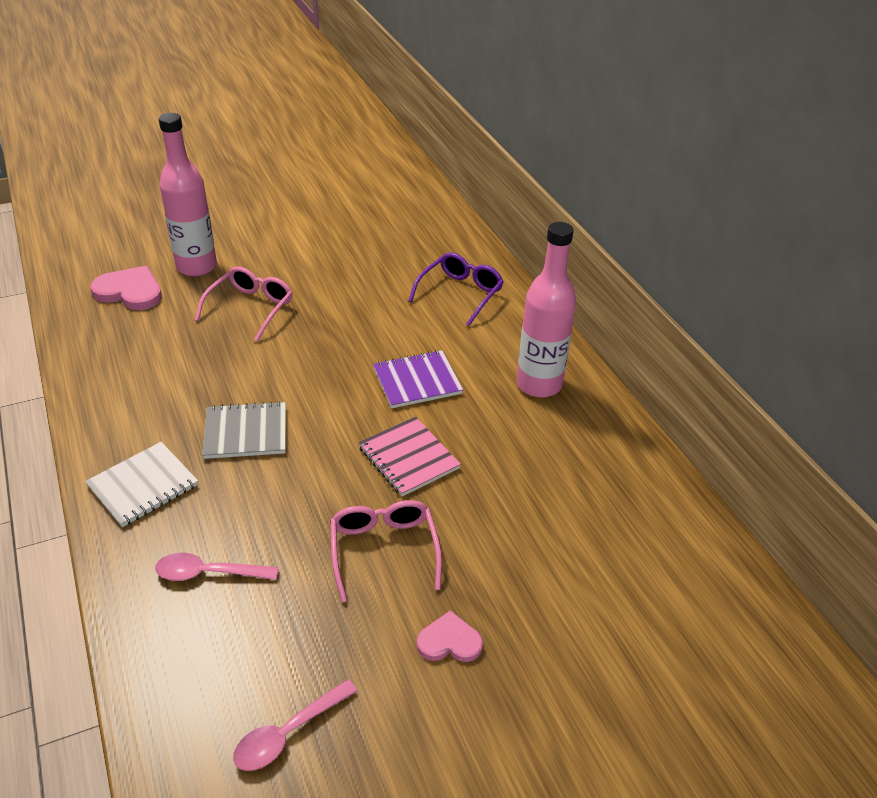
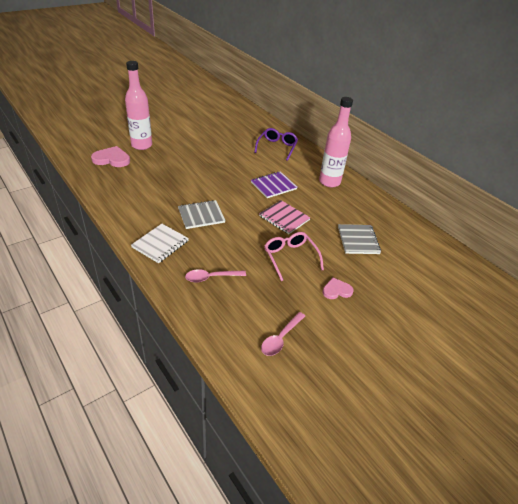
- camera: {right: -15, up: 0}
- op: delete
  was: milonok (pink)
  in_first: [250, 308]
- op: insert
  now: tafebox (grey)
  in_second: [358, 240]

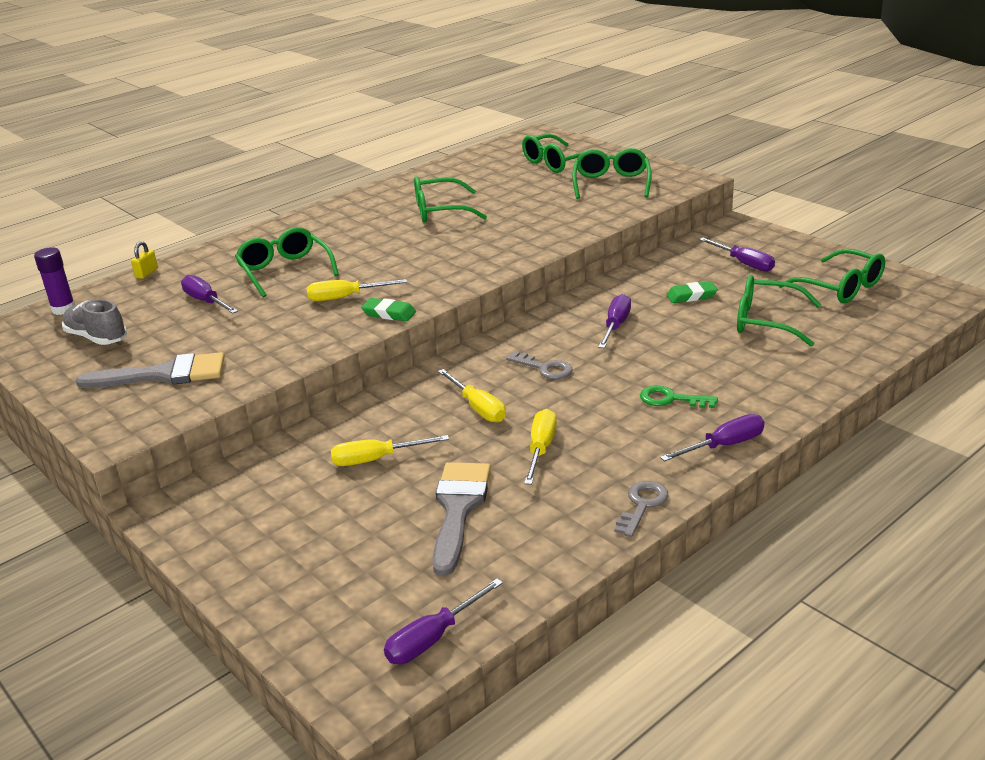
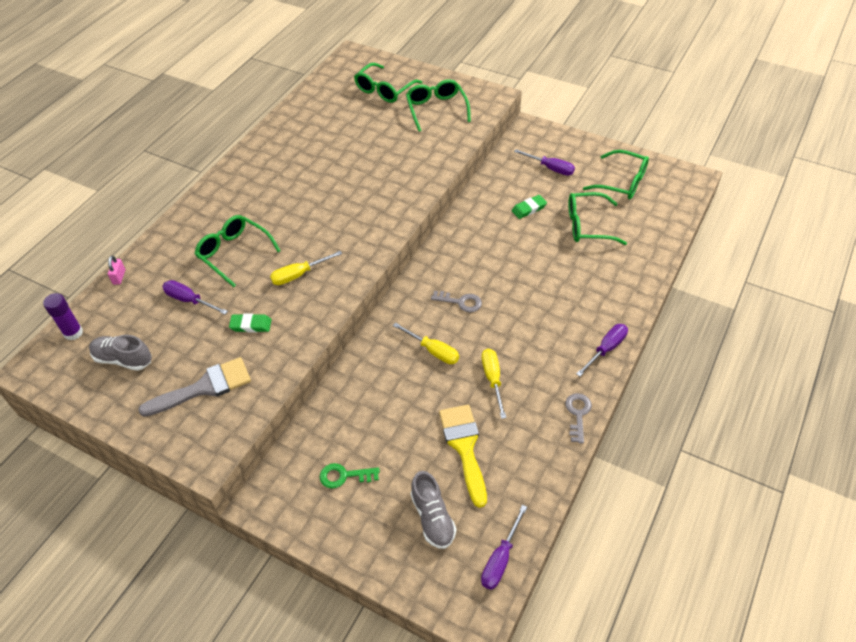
- camera: {right: -20, up: 20}
- op: recolor
  was: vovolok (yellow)
  now: vovolok (pink)
  in_first: [146, 273]
  in_second: [119, 277]
- op: delete
  was: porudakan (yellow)
  in_first: [376, 459]
- op: move
  was: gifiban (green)
  in_first: [389, 313]
  in_second: [251, 325]
- op: delete
  was: milonok (green)
  in_first: [440, 211]
- op: recolor
  was: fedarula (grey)
  now: fedarula (yellow)
  in_first: [458, 509]
  in_second: [464, 447]
- op: delete
  was: porudakan (purple)
  in_first: [615, 326]
- op: move
  was: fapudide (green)
  in_first: [671, 399]
  in_second: [344, 476]
- op: insert
  now: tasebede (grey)
  in_second: [432, 518]

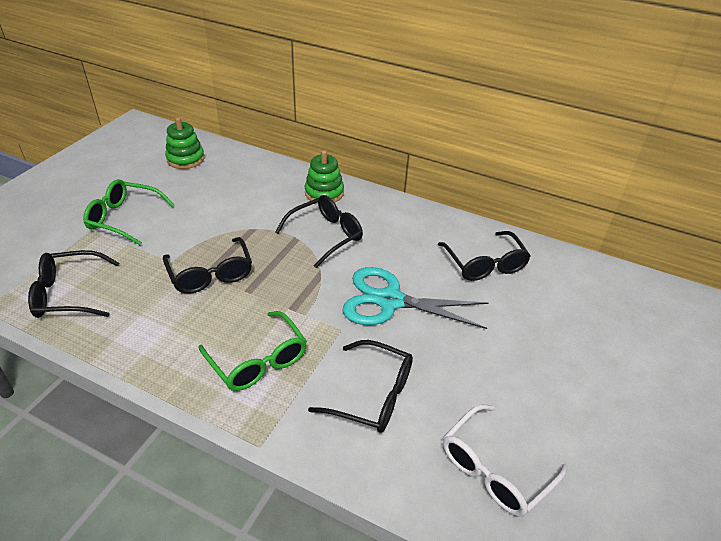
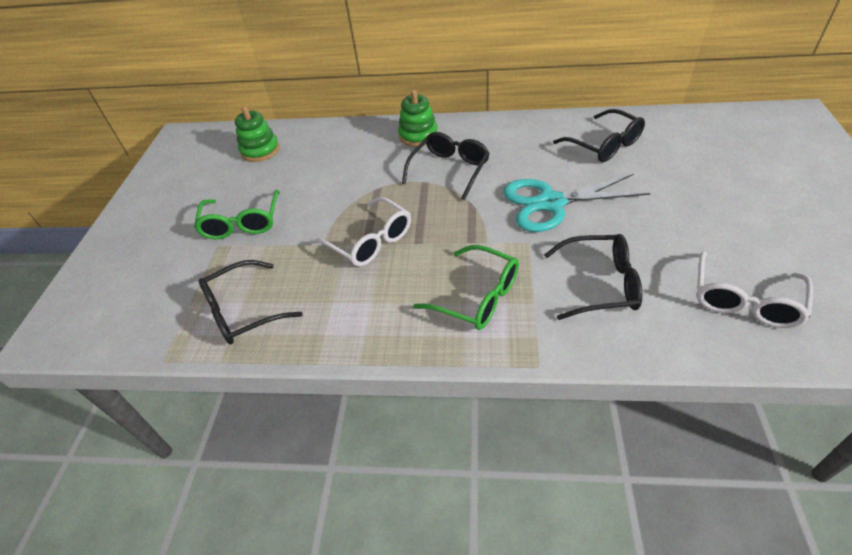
- camera: {right: -15, up: 5}
- op: rotate
  was: milonok (green)
  in_first: [124, 218]
  in_second: [242, 223]
  clockwise: -90
- op: recolor
  was: milonok (black)
  now: milonok (white)
  in_first: [211, 274]
  in_second: [371, 241]

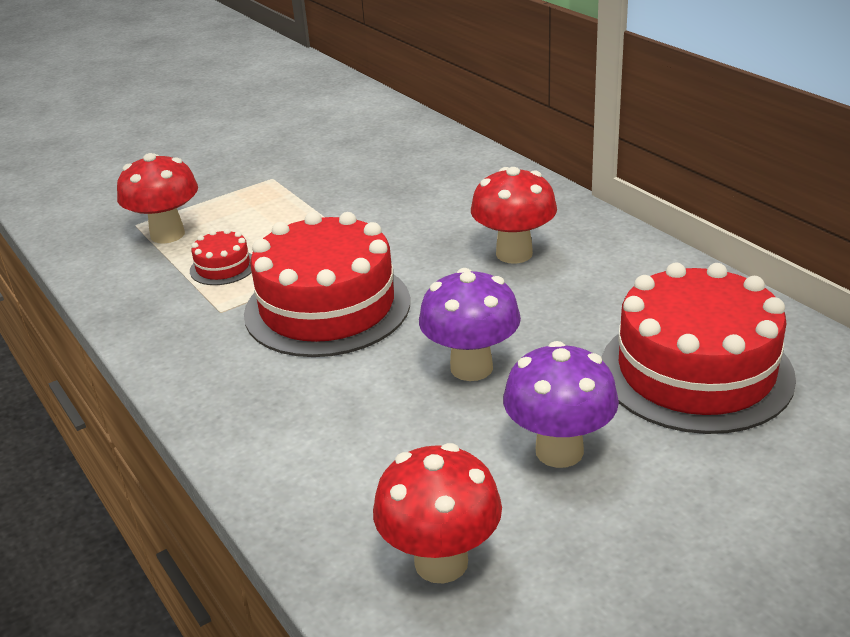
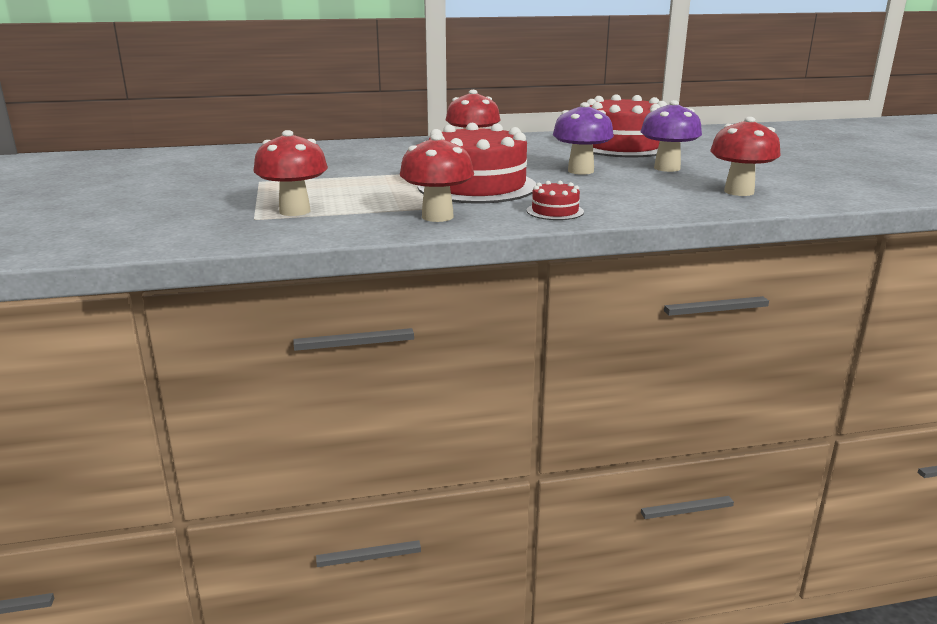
- camera: {right: -70, up: -10}
- op: move
  was: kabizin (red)
  in_first: [223, 267]
  in_second: [555, 211]
- op: insert
  now: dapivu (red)
  in_second: [437, 217]

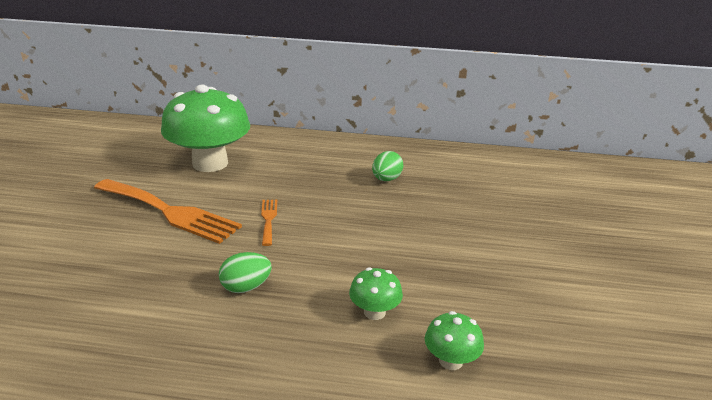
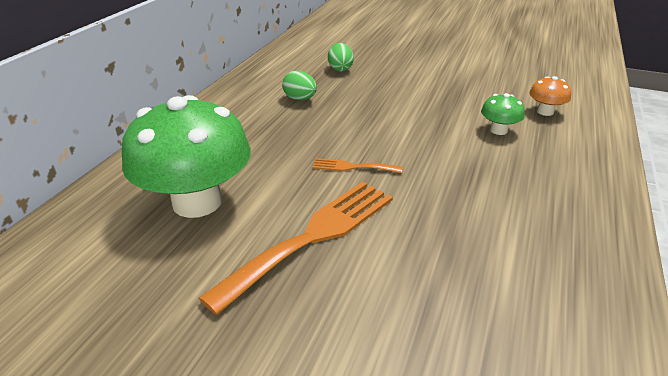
- camera: {right: -75, up: 5}
- op: move
  was: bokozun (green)
  in_first: [246, 287]
  in_second: [340, 69]
- op: recolor
  was: dapivu (green)
  now: dapivu (orange)
  in_first: [450, 361]
  in_second: [545, 112]

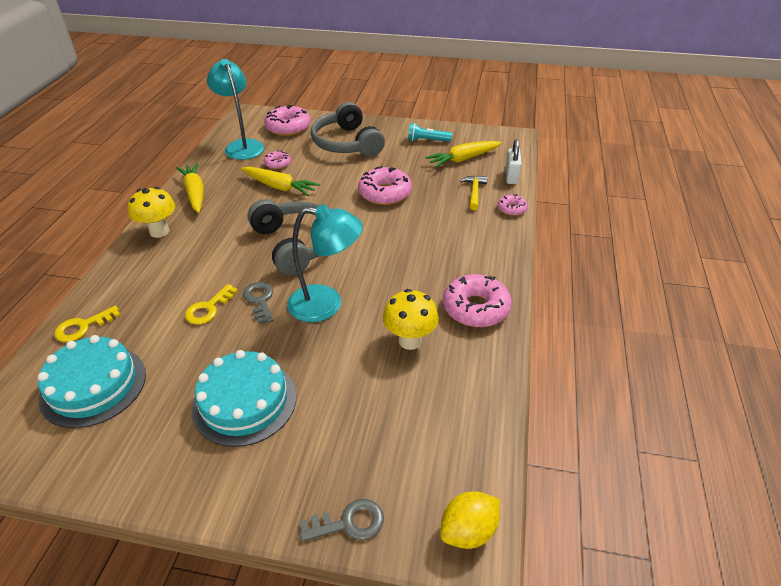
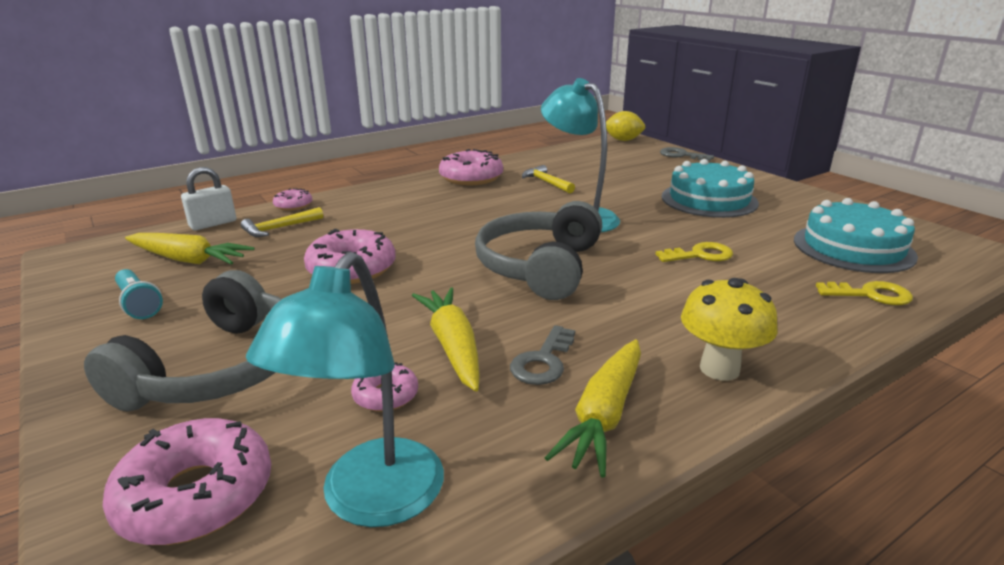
- camera: {right: -135, up: -15}
- op: move
  was: fapudide (grey)
  in_first: [260, 300]
  in_second: [543, 361]
- op: replace
  was: dapivu (yellow)
  now: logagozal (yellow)
  in_first: [410, 341]
  in_second: [546, 182]

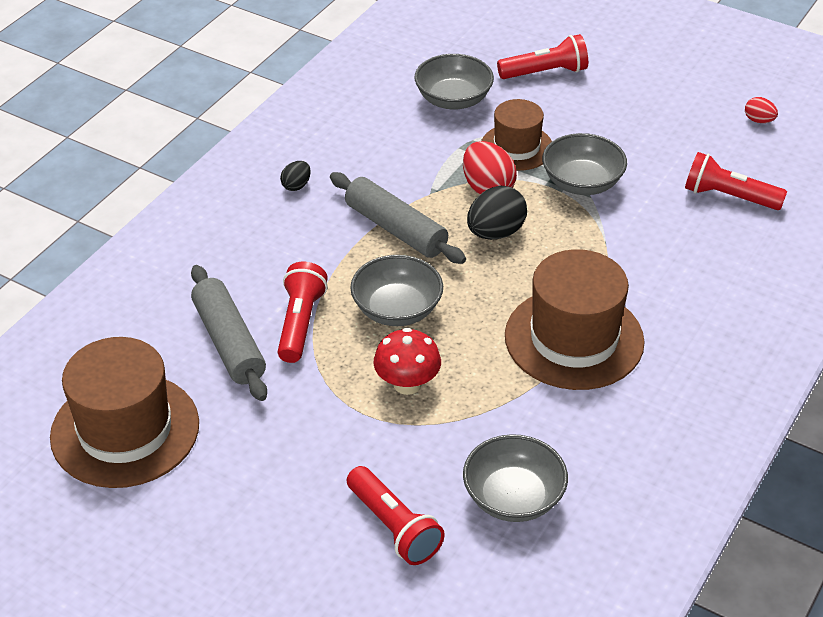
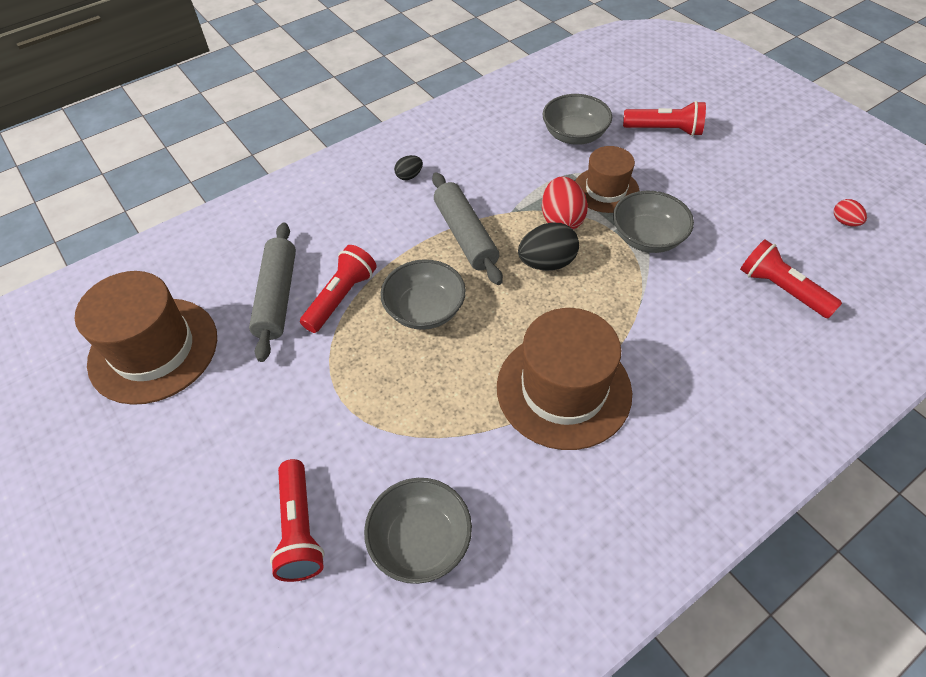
- camera: {right: 25, up: 10}
- op: delete
  was: dapivu (red)
  in_first: [407, 384]

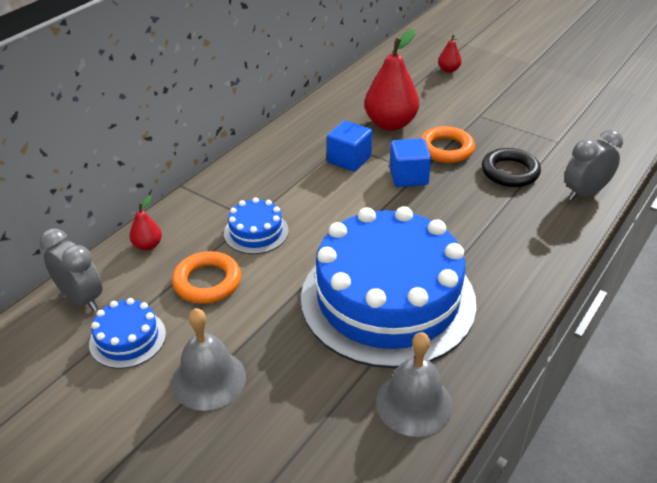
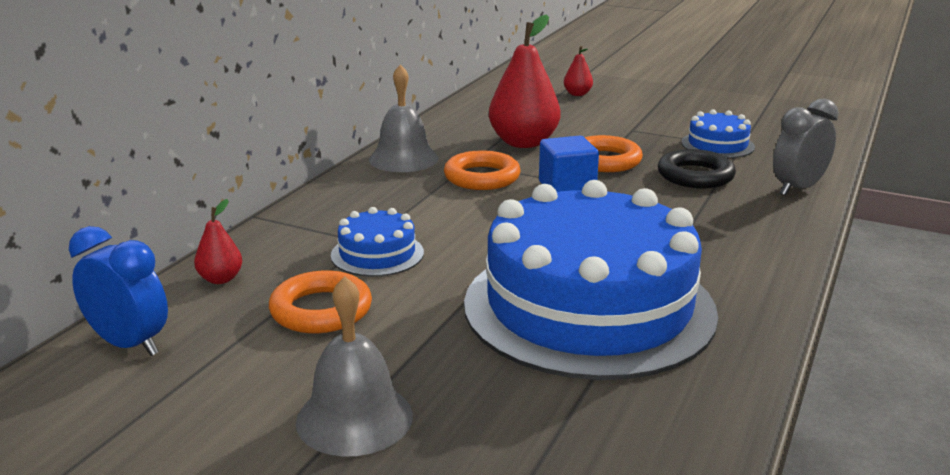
- camera: {right: -10, up: -15}
- op: recolor
  was: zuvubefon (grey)
  now: zuvubefon (blue)
  in_first: [82, 299]
  in_second: [129, 344]
- op: move
  was: kabizin (blue)
  in_first: [127, 338]
  in_second: [717, 145]
- op: replace
  was: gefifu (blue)
  now: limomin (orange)
  in_first: [349, 159]
  in_second: [482, 177]
- op: move
  was: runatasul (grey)
  in_first: [414, 403]
  in_second: [403, 159]

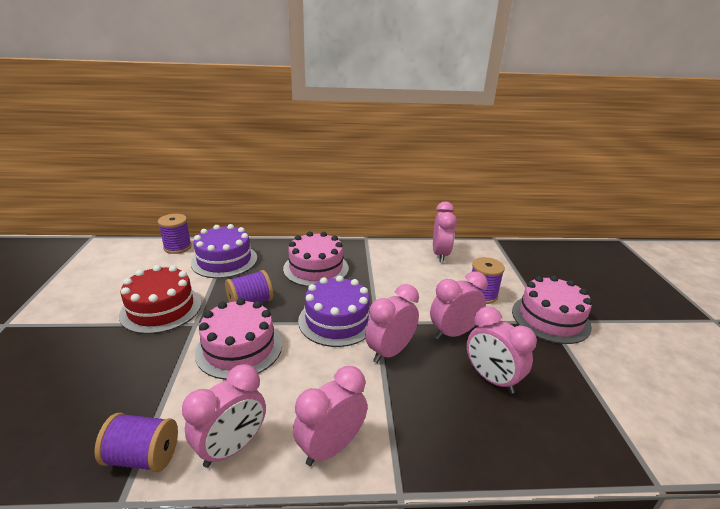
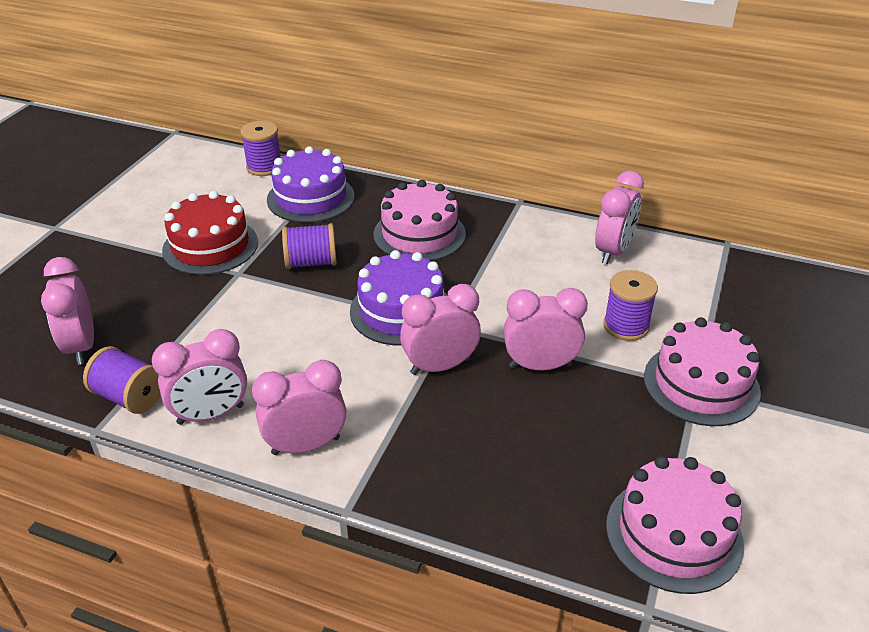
- camera: {right: 25, up: 10}
- op: move
  was: kabizin (pink)
  in_first: [239, 348]
  in_second: [674, 534]
- op: move
  was: zuvubefon (pink)
  in_first: [491, 379]
  in_second: [81, 346]

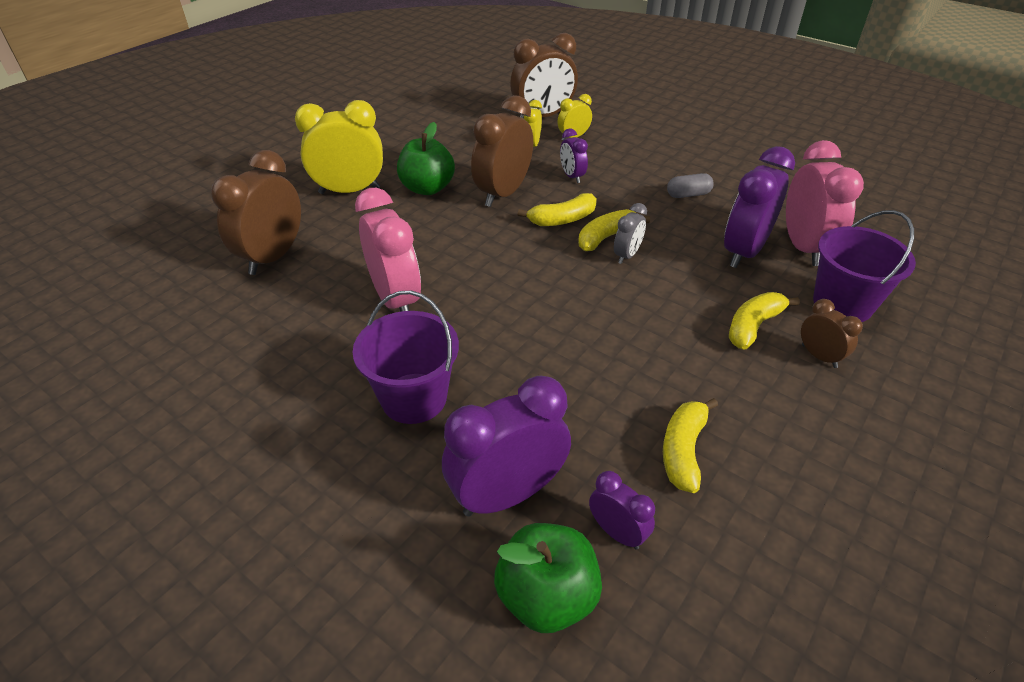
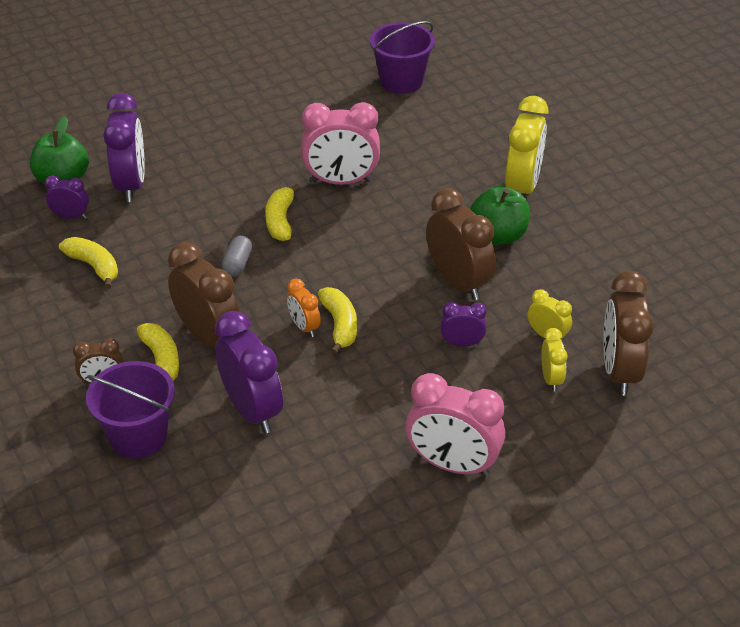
- camera: {right: 115, up: 0}
- op: move
  was: zuvubefon (brown)
  in_first: [273, 257]
  in_second: [208, 337]
- op: move
  was: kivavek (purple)
  in_first: [414, 398]
  in_second: [401, 81]
- op: move
  was: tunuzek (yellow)
  in_first: [562, 219]
  in_second: [280, 220]
- op: rotate
  was: zuvubefon (purple)
  in_first: [617, 532]
  in_second: [71, 216]
  clockwise: -150
- op: recolor
  was: zuvubefon (grey)
  now: zuvubefon (orange)
  in_first: [627, 255]
  in_second: [304, 327]
- op: move
  was: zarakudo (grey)
  in_first: [688, 195]
  in_second: [237, 264]
- op: move
  was: zuvubefon (pink)
  in_first: [803, 247]
  in_second: [452, 464]

